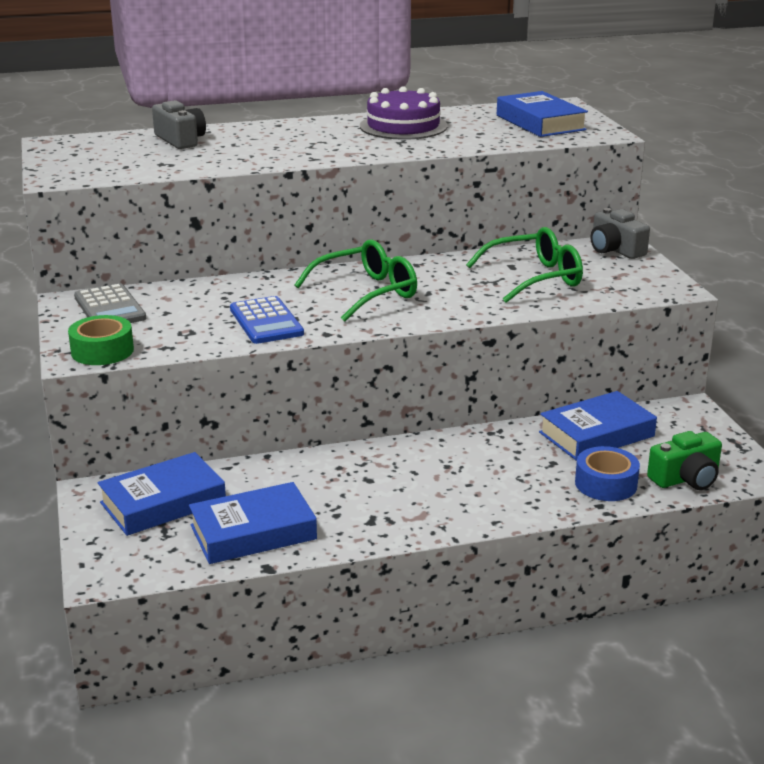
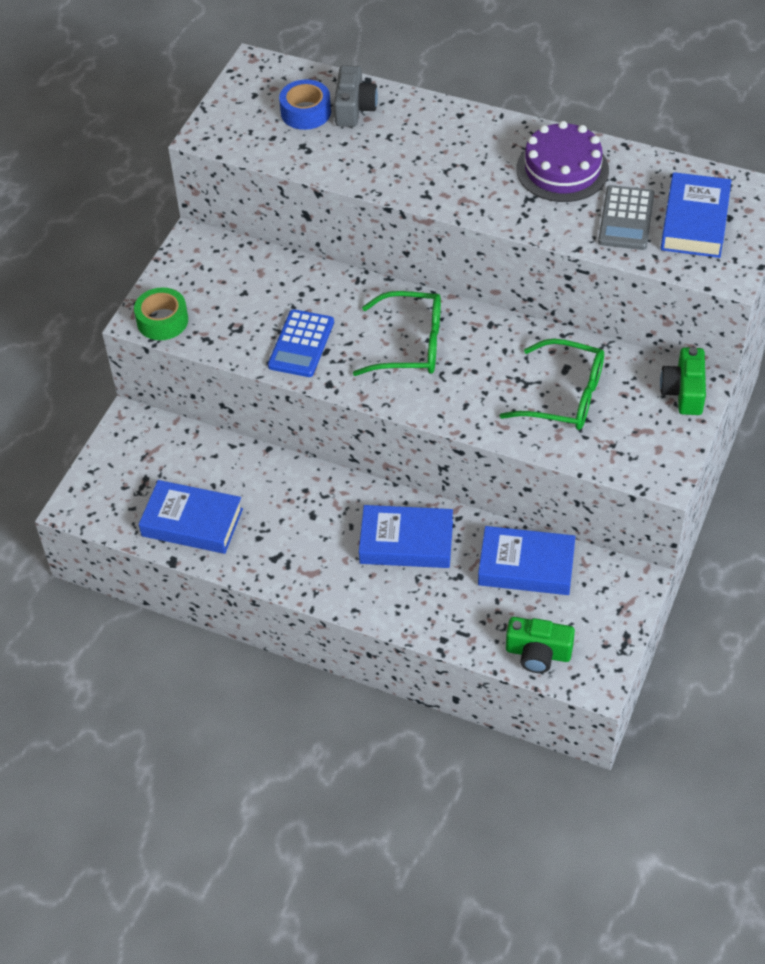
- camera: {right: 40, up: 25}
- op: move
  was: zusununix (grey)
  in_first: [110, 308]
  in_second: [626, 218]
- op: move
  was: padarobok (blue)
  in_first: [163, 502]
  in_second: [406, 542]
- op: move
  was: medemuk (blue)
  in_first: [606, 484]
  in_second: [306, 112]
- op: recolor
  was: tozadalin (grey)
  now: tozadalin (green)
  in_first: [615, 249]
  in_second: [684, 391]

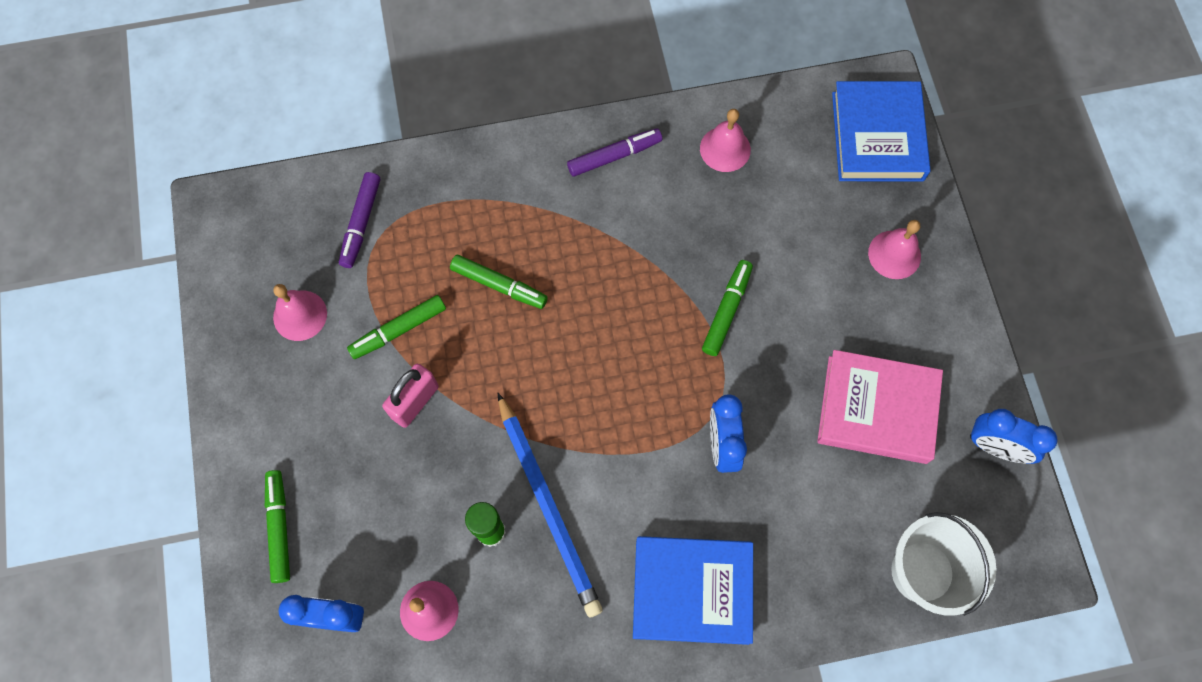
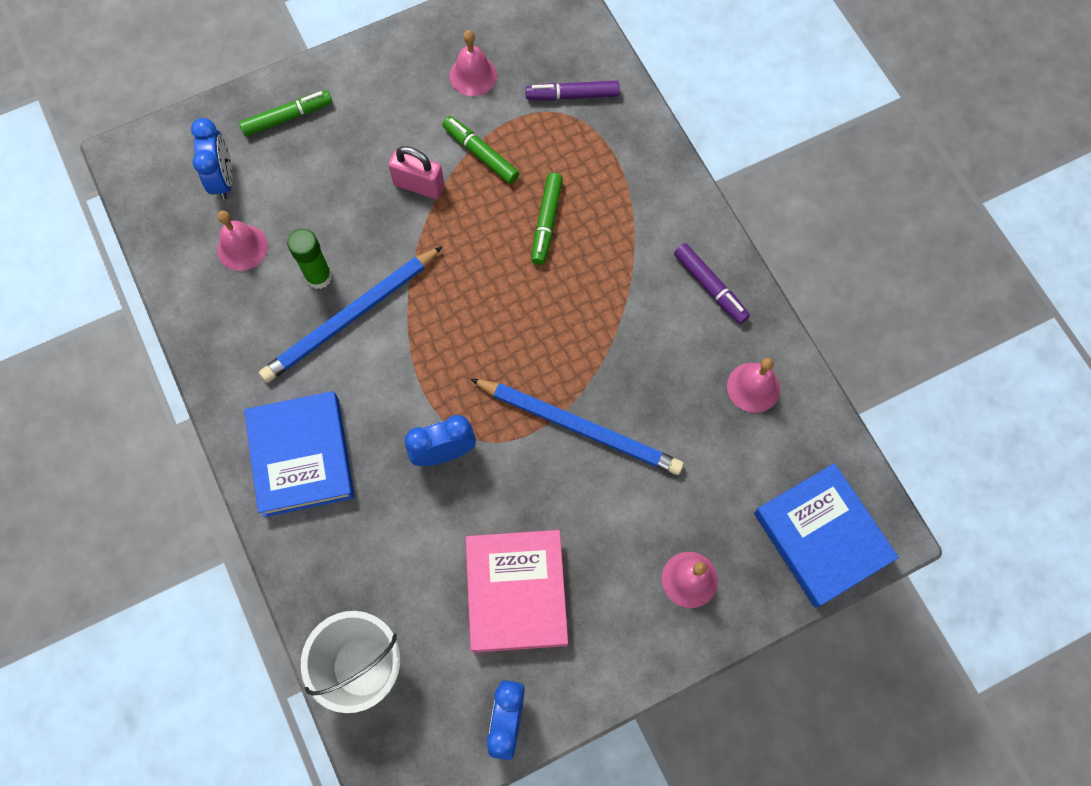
- camera: {right: 75, up: 0}
- op: replace
  was: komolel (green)
  now: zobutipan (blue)
  in_first: [726, 310]
  in_second: [579, 427]
- op: rotate
  was: padarobok (blue)
  in_first: [877, 136]
  in_second: [821, 537]
  clockwise: 75

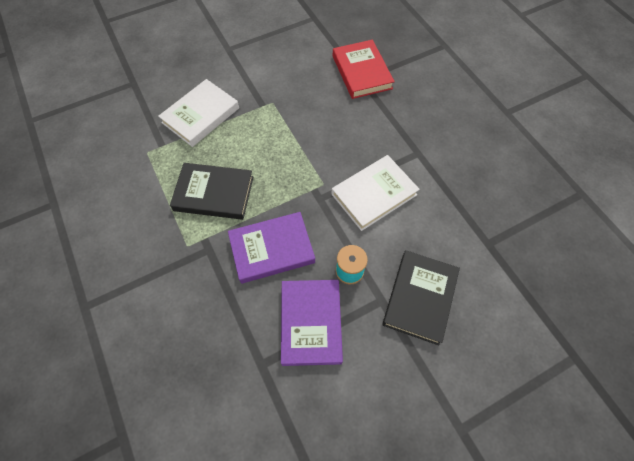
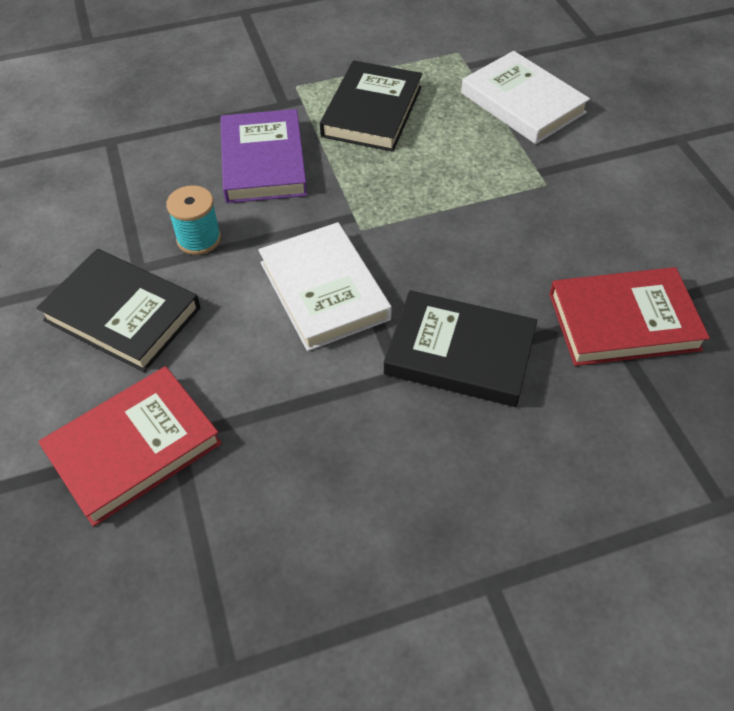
- camera: {right: 100, up: -10}
- op: delete
  was: padarobok (purple)
  in_first: [311, 323]
- op: insert
  now: padarobok (red)
  in_second: [134, 448]
- op: insert
  now: padarobok (black)
  in_second: [459, 353]

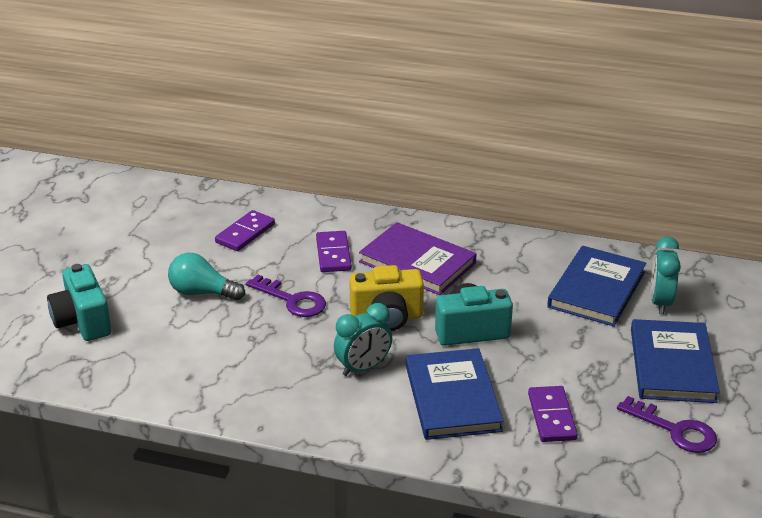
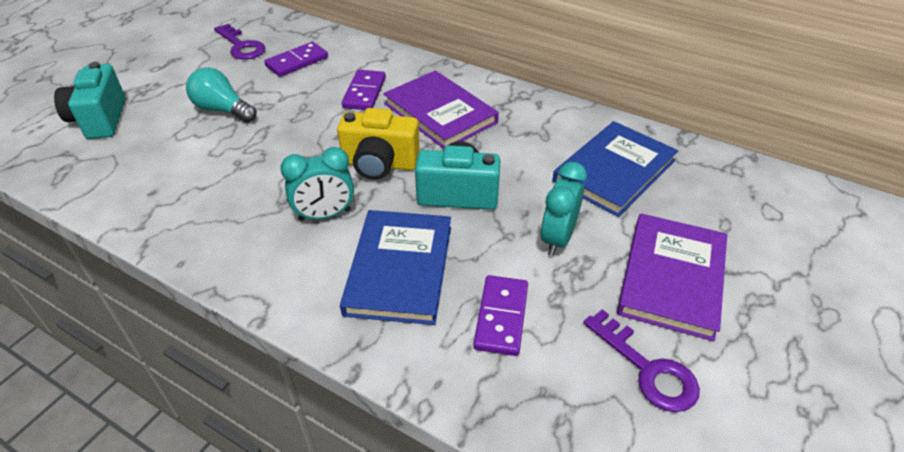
- camera: {right: 15, up: 10}
- op: move
  was: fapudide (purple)
  in_first: [292, 300]
  in_second: [241, 46]
- op: recolor
  was: padarobok (blue)
  now: padarobok (purple)
  in_first: [672, 365]
  in_second: [672, 278]
- op: move
  was: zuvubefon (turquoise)
  in_first: [660, 302]
  in_second: [557, 238]

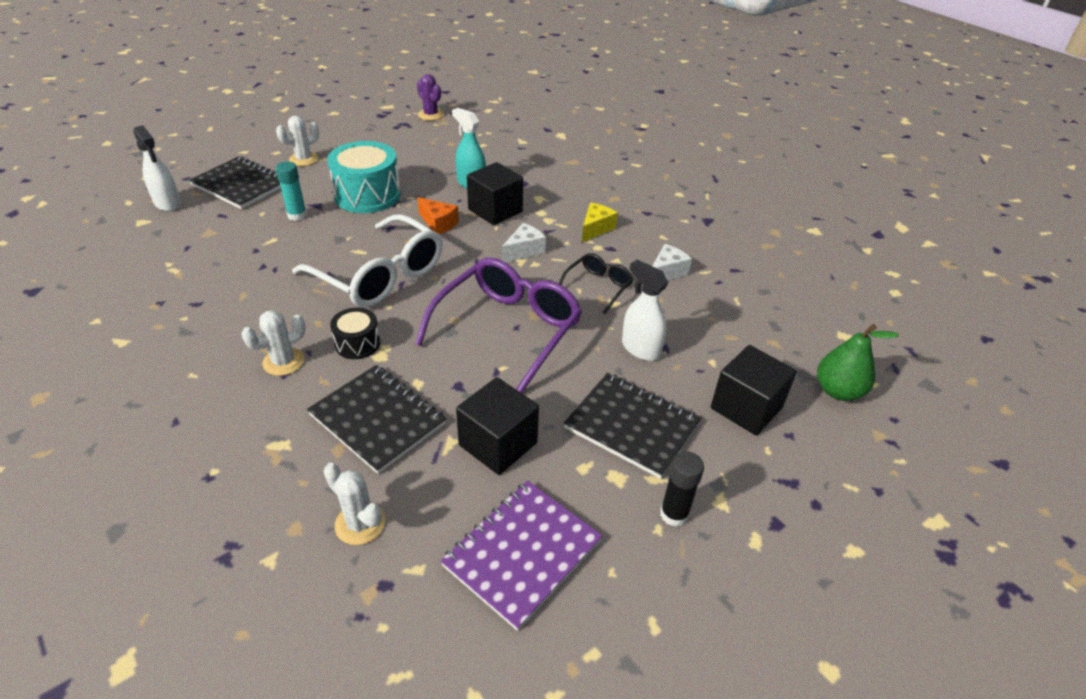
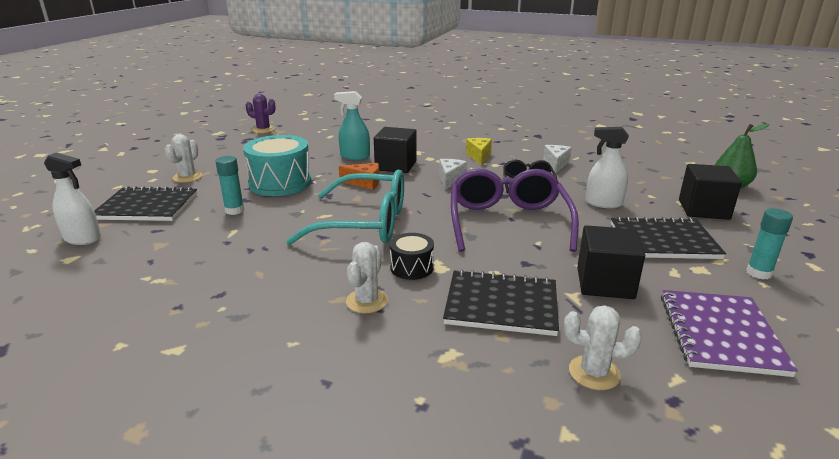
- camera: {right: -30, up: -15}
- op: recolor
  was: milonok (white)
  now: milonok (turquoise)
  in_first: [379, 275]
  in_second: [364, 223]
- op: recolor
  was: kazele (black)
  now: kazele (turquoise)
  in_first: [674, 514]
  in_second: [758, 273]

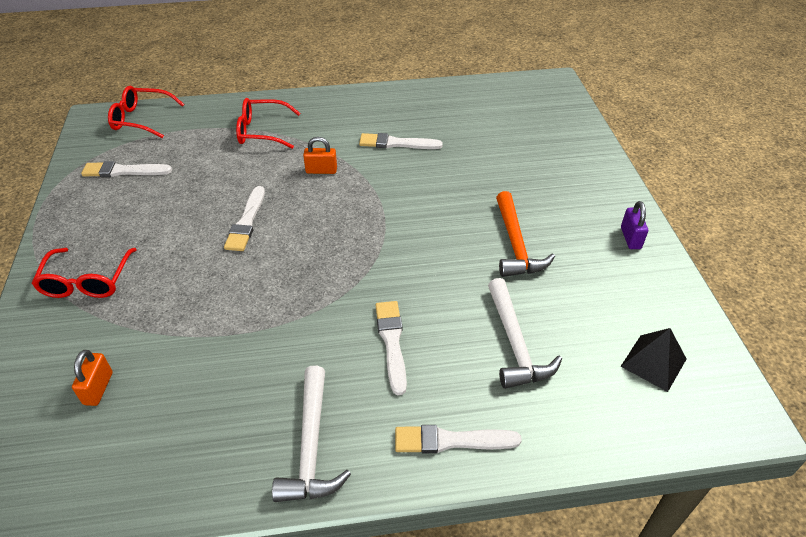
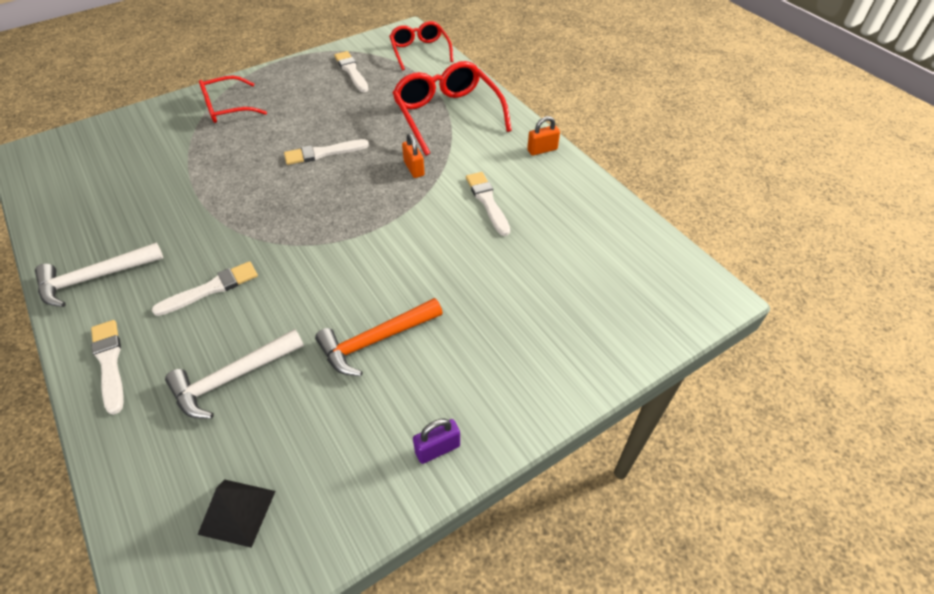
- camera: {right: 65, up: 5}
- op: move
  was: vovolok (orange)
  in_first: [98, 388]
  in_second: [542, 150]
- op: resize
  was: milonok (red)
  in_first: [262, 131]
  in_second: [447, 114]
  ratio: 1.56

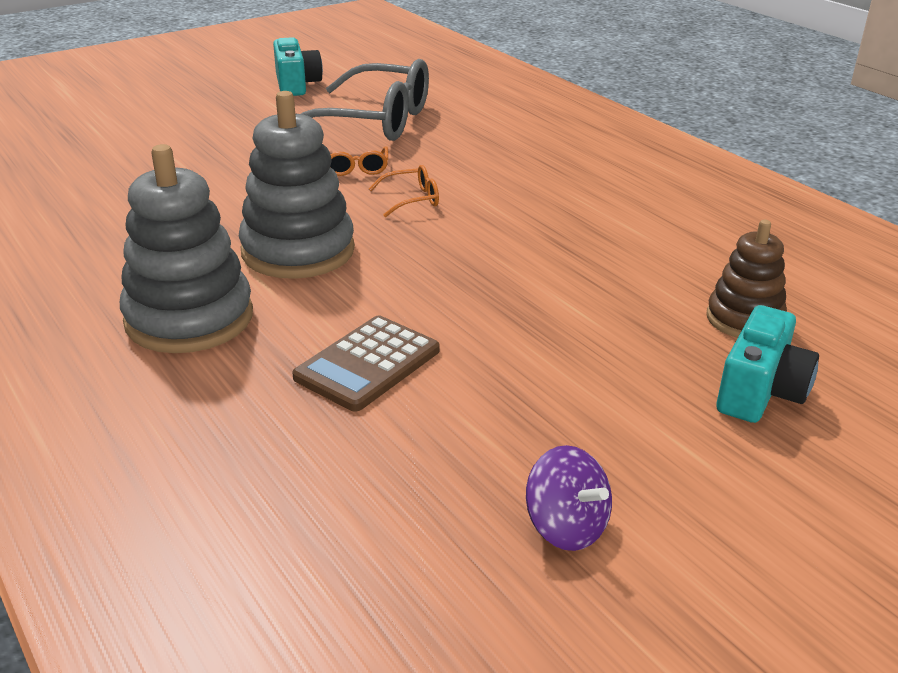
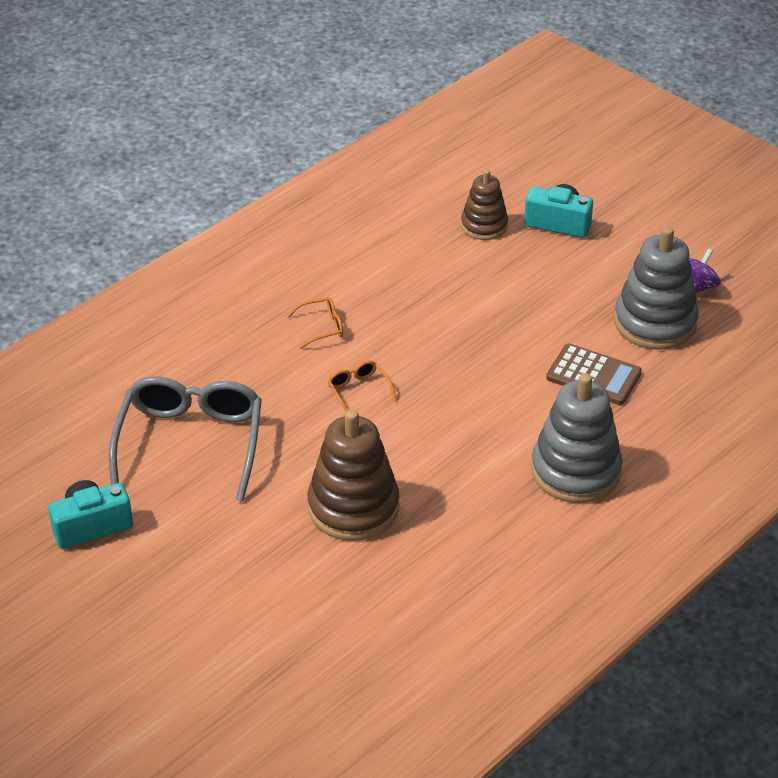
- camera: {right: -100, up: 10}
- op: move
  was: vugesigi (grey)
  in_first: [298, 251]
  in_second: [655, 322]
- op: move
  was: milonok (orange)
  in_first: [356, 168]
  in_second: [322, 327]
- op: insert
  now: vugesigi (brown)
  in_second: [353, 507]

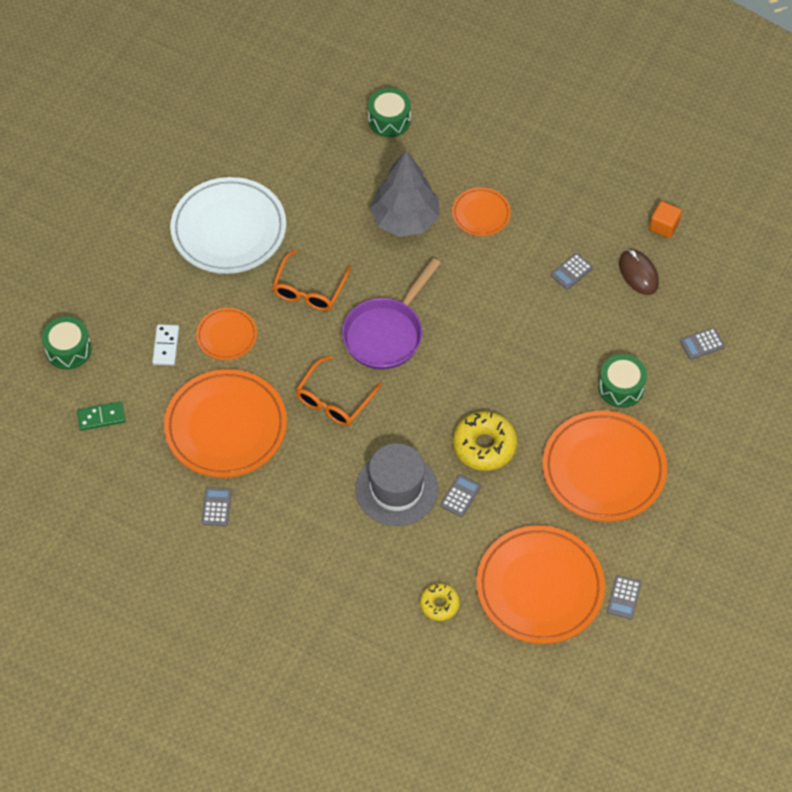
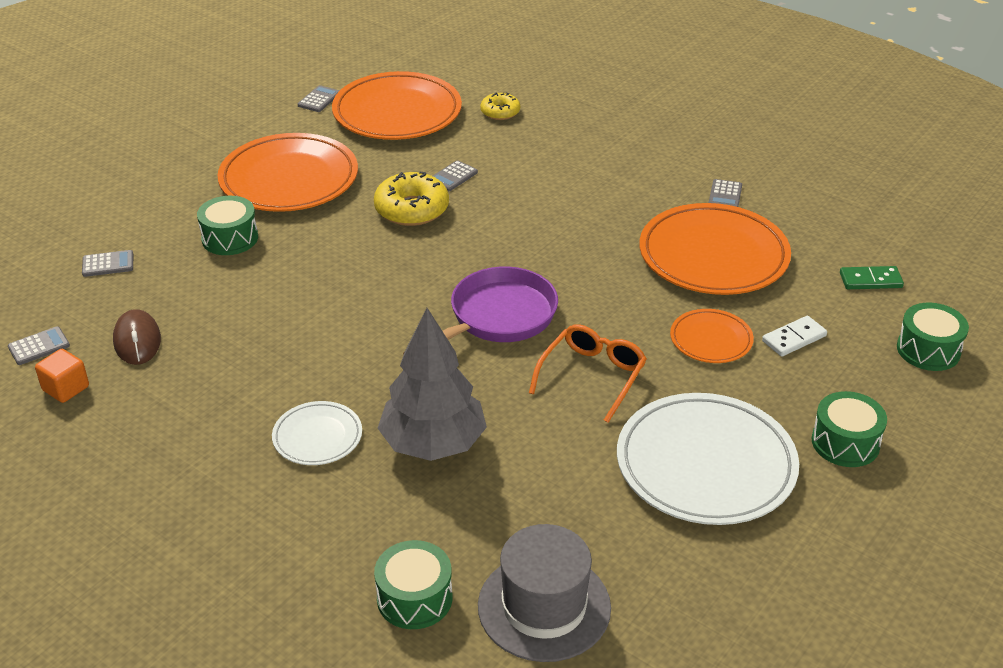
- camera: {right: -170, up: -20}
- op: rotate
  was: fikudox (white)
  in_first: [166, 346]
  in_second: [794, 338]
  clockwise: 45
- op: delete
  was: milonok (orange)
  in_first: [334, 399]
- op: move
  was: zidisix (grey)
  in_first: [396, 489]
  in_second: [544, 607]
- op: recolor
  was: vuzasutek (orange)
  now: vuzasutek (white)
  in_first: [481, 214]
  in_second: [317, 437]
- op: move
  was: zusununix (grey)
  in_first: [571, 271]
  in_second: [39, 346]
- op: insert
  now: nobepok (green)
  in_second: [845, 443]

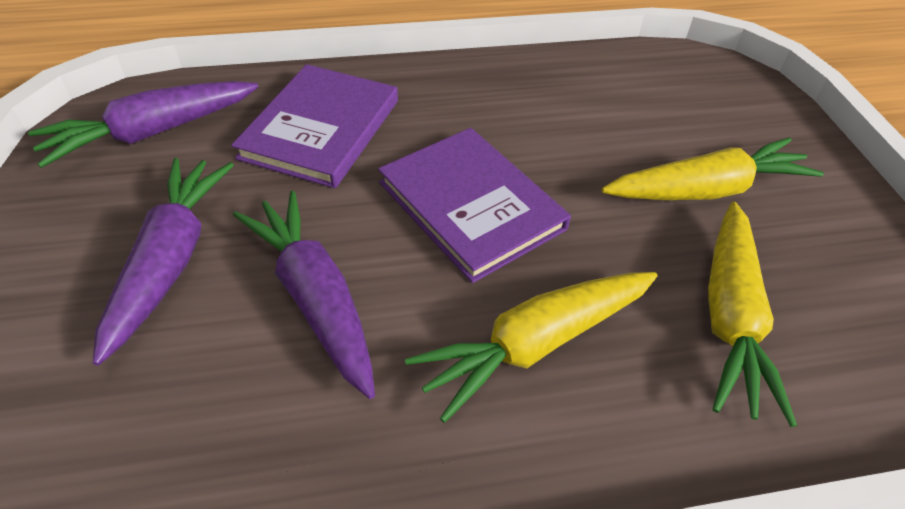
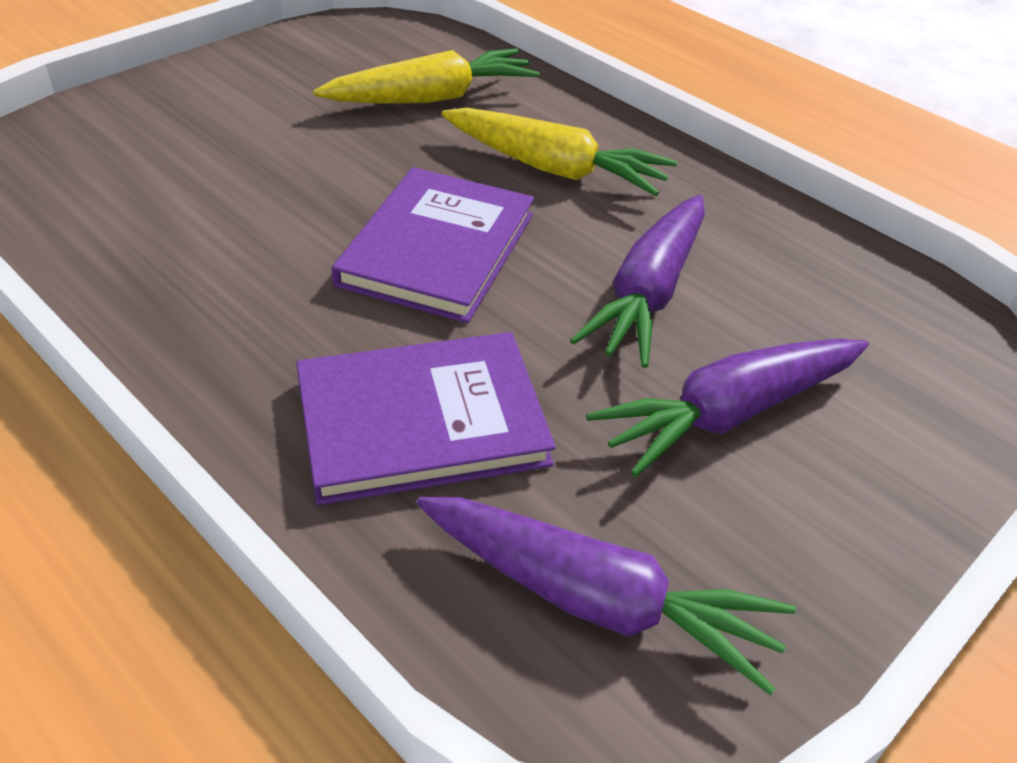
- camera: {right: -125, up: -5}
- op: delete
  was: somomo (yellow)
  in_first: [707, 190]

